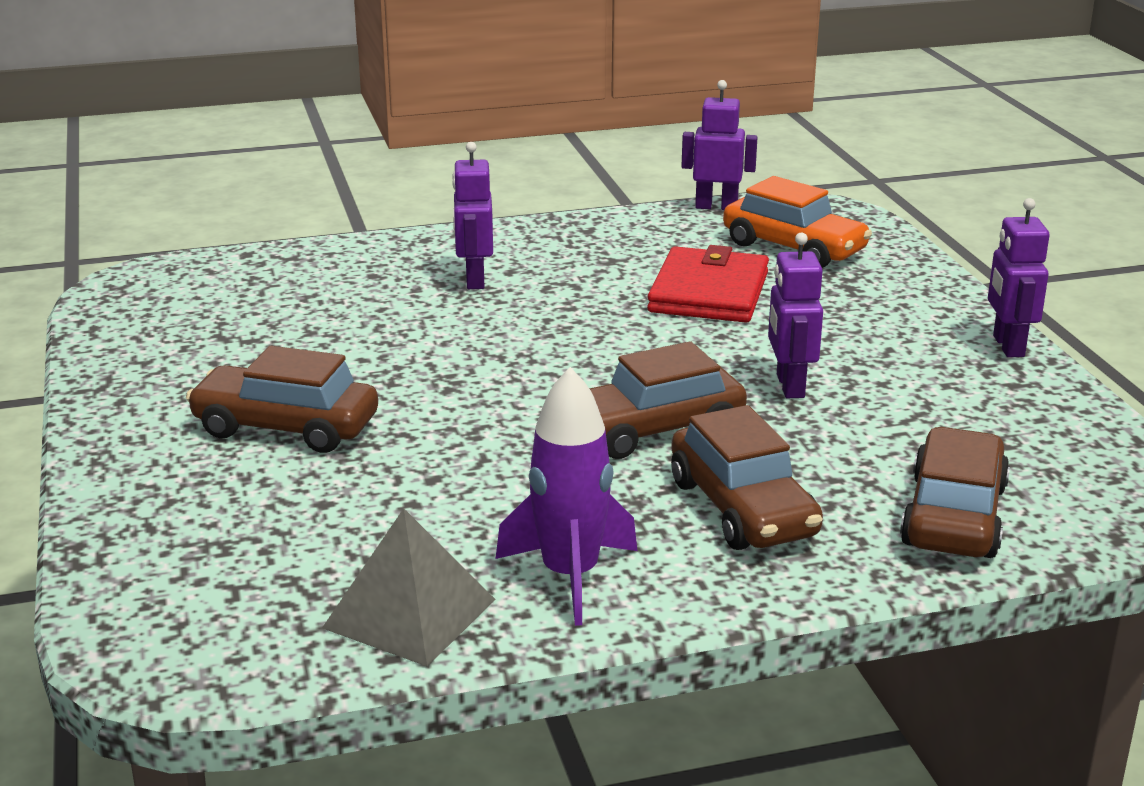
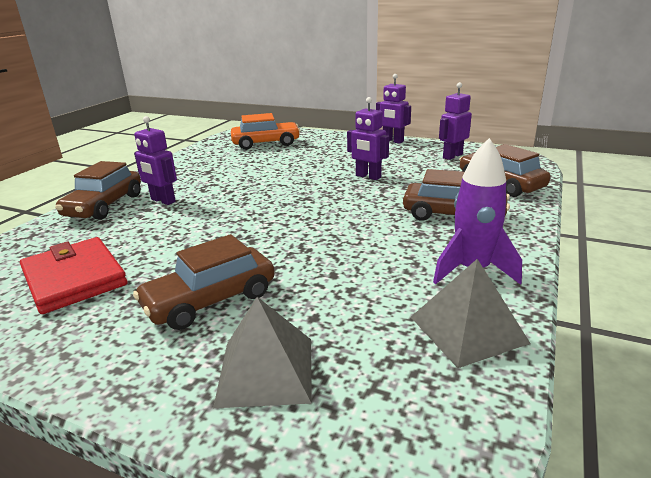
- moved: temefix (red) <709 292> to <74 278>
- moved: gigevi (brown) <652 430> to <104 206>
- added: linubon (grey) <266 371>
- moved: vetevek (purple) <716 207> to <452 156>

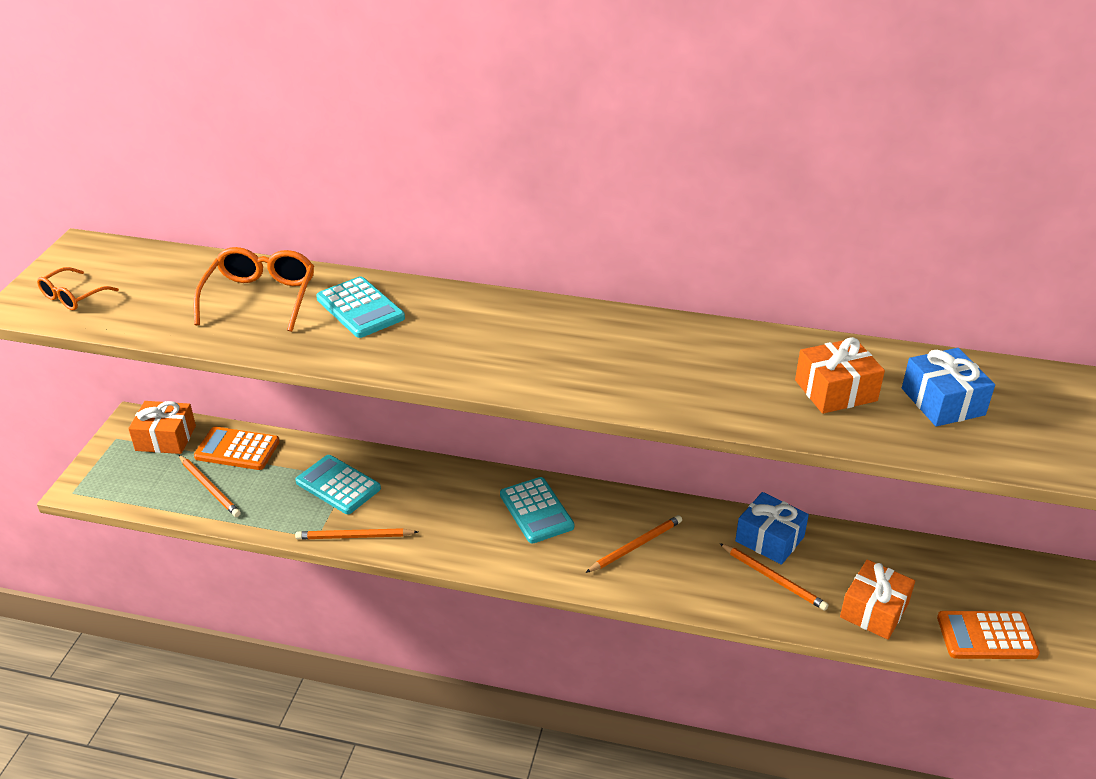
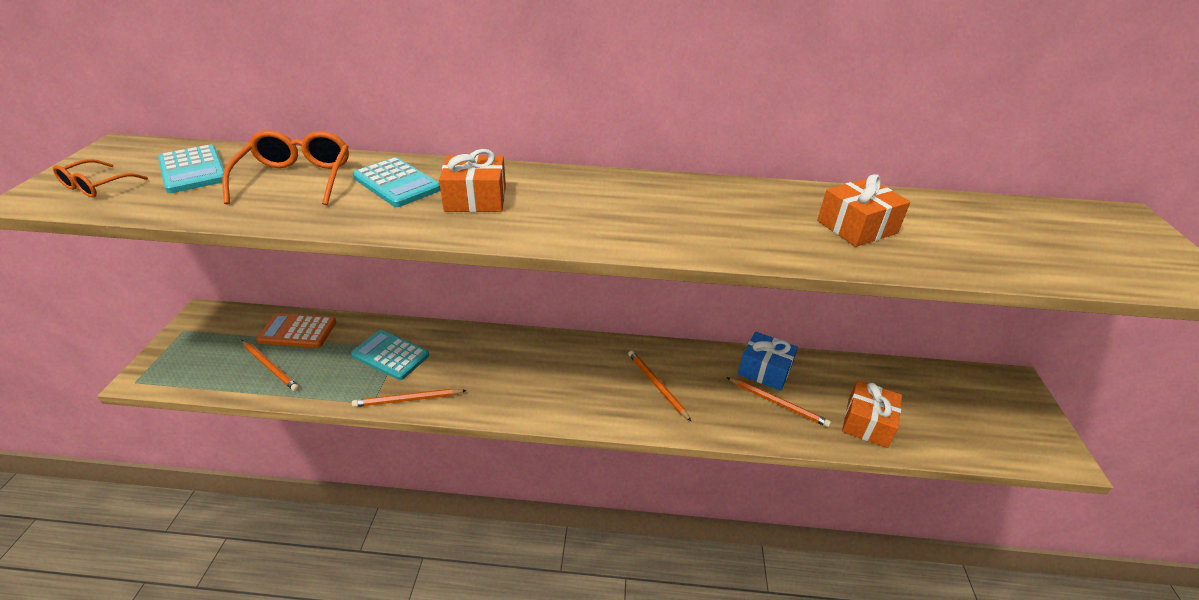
- moved: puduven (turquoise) <536 511> to <193 170>
- moved: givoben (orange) <166 438> to <475 199>
- turned: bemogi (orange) <635 546> = <657 386> 75 degrees counterclockwise
- removed: givoben (blue) <942 402>
- removed: puduven (orange) <986 636>

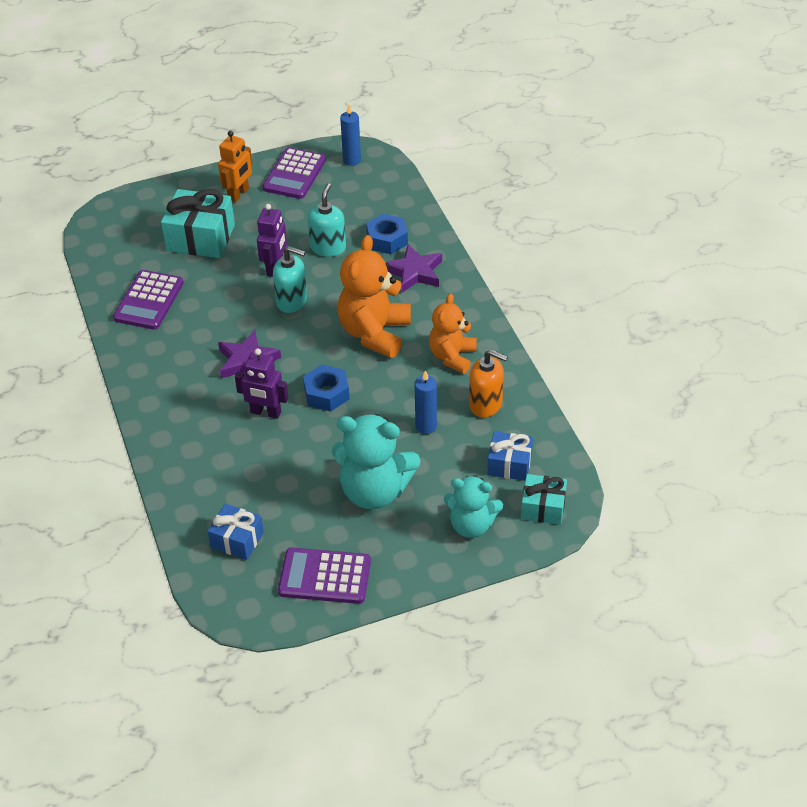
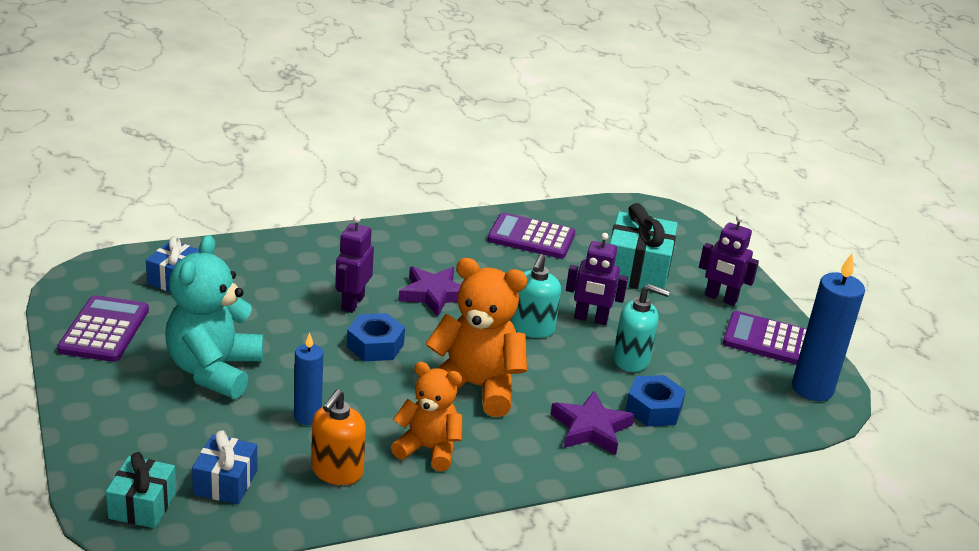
- recoloured: vetevek (orange) <239 194> to vetevek (purple) <720 298>
- resized: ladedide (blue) <352 160> = <812 389> x1.69
- removed: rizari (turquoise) <471 525>

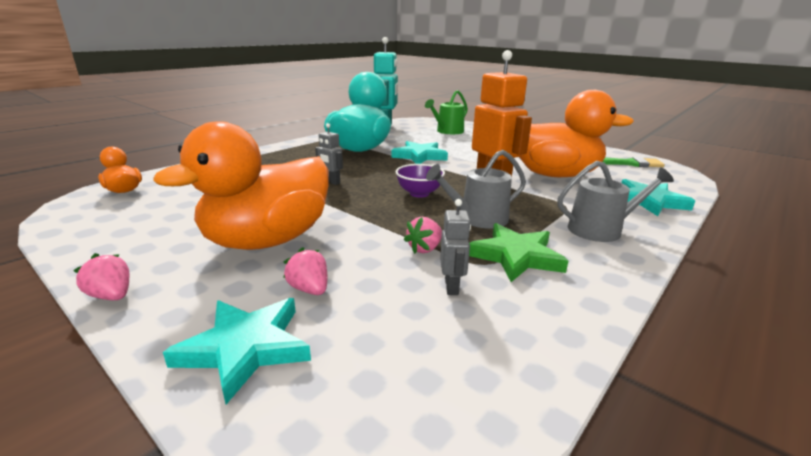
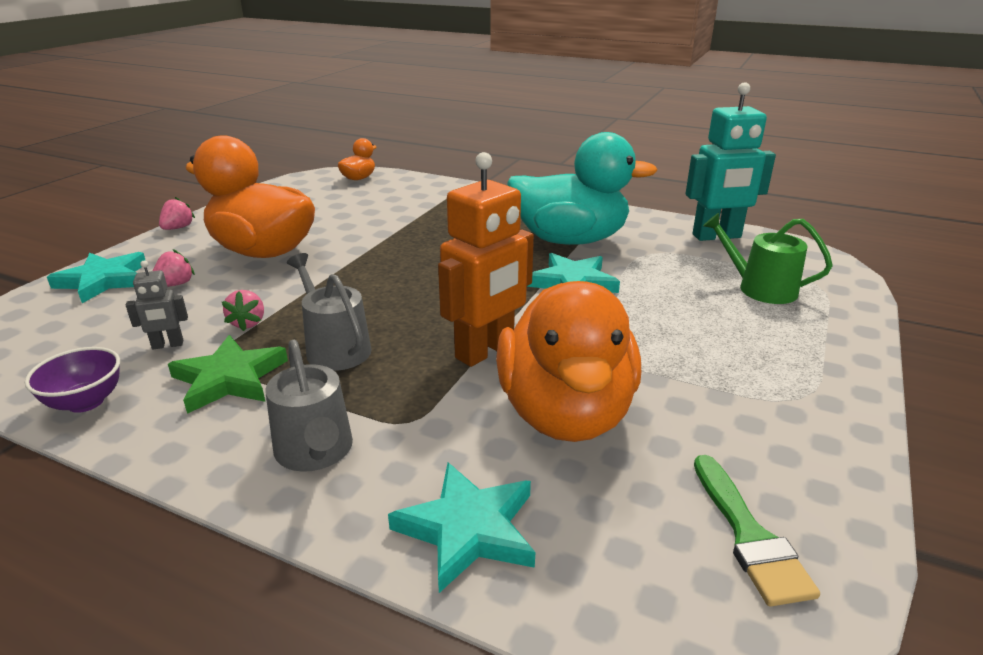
- moved: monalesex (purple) <419 193> to <86 402>
- turned: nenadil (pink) <425 249> = <248 323> 120 degrees counterclockwise
- removed: vetevek (grey) <331 182>

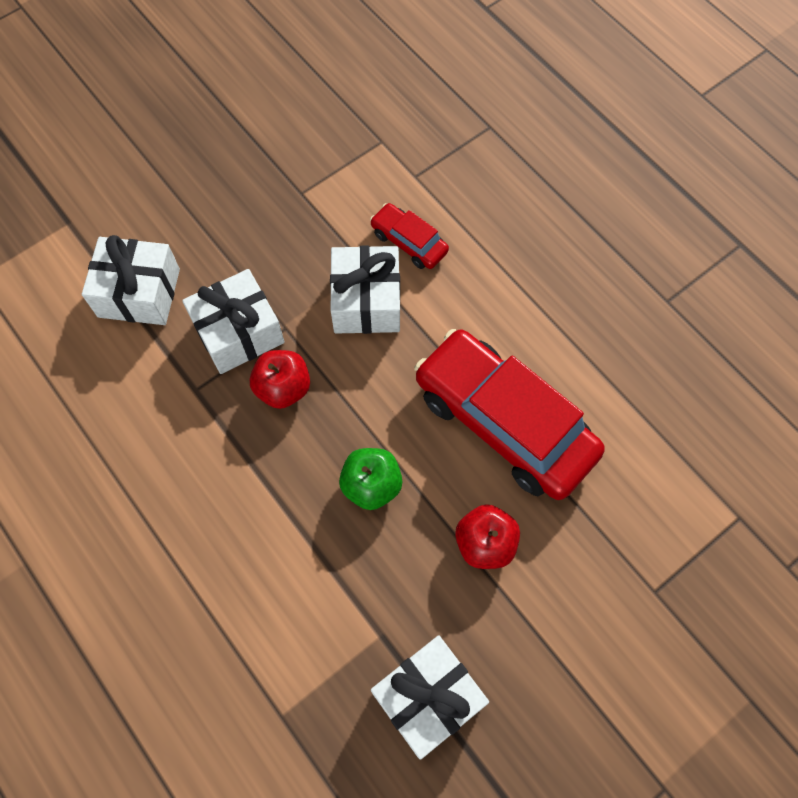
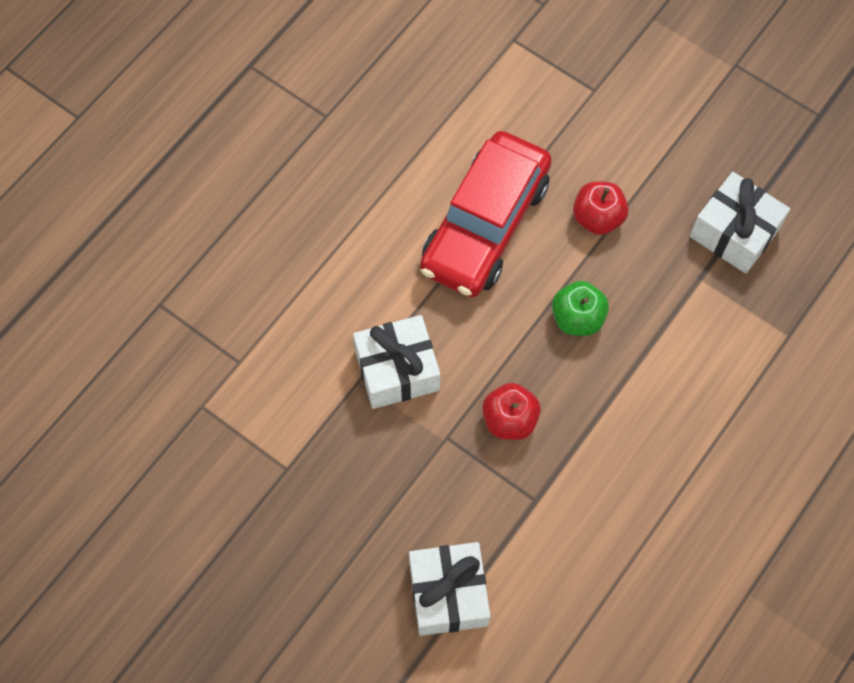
- removed: givoben (white) <238 332>
- removed: gigevi (red) <409 242>

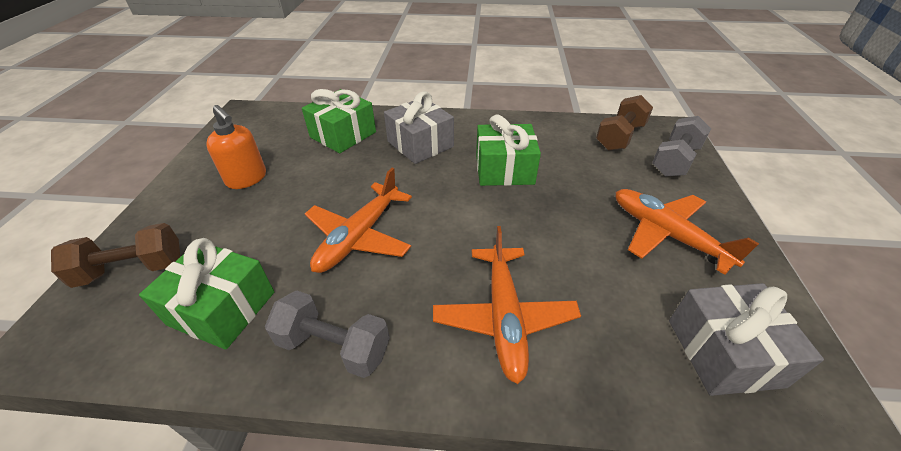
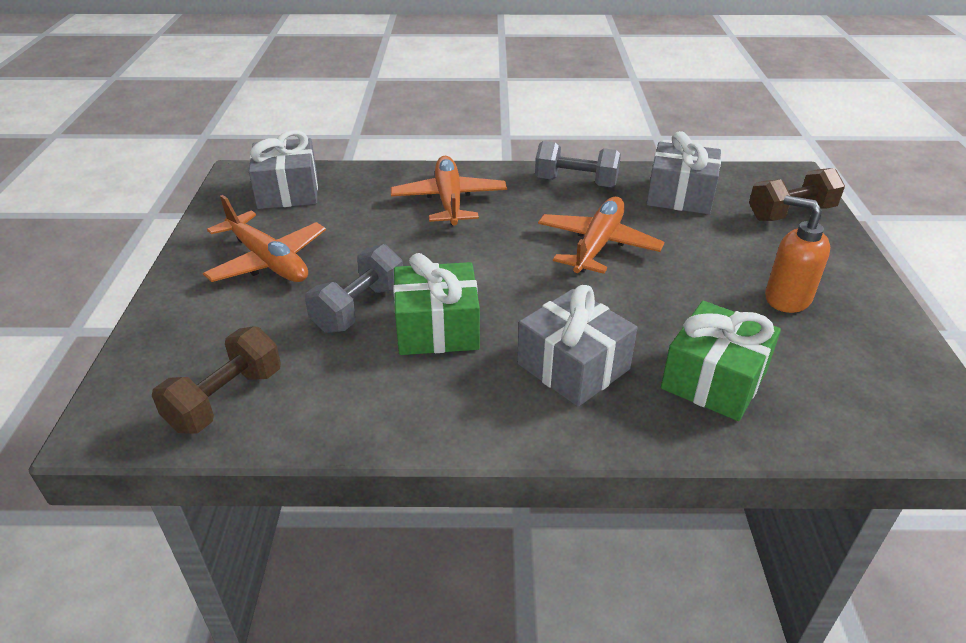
- moved: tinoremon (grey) <675 160> to <359 308>
- recoloured: givoben (green) <222 308> to givoben (grey) <680 196>

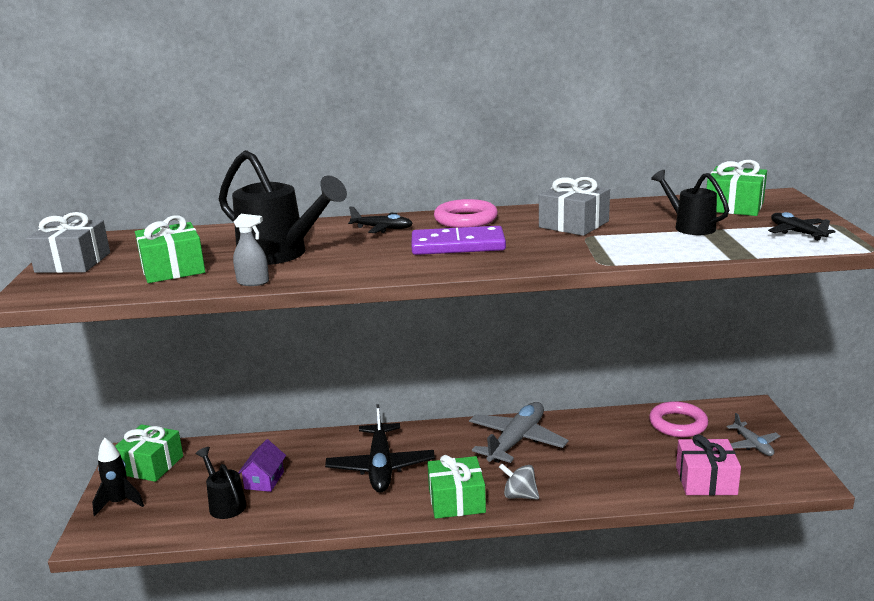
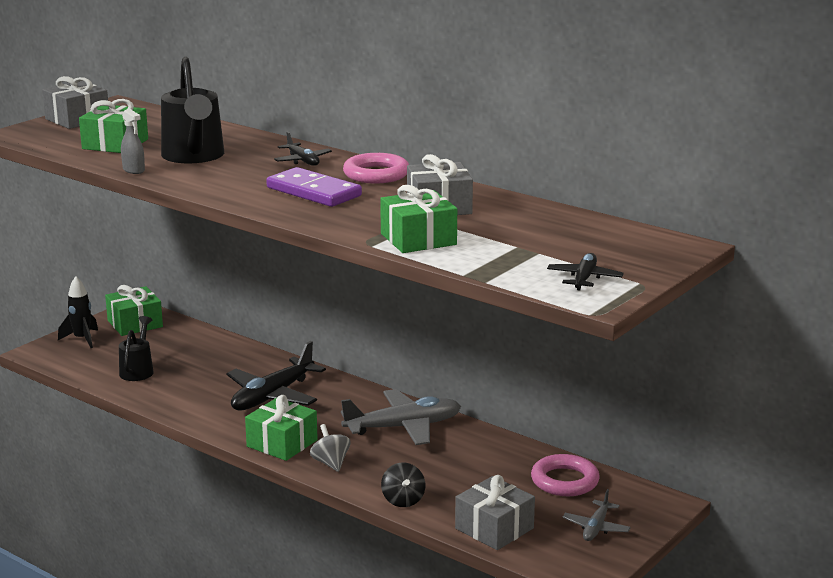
- moved: givoben (green) <734 206> to <418 239>
- added: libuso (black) <403 500>
- recoloured: givoben (pink) <706 480> to givoben (grey) <494 528>
- removed: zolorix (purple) <264 480>
- removed: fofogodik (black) <690 227>

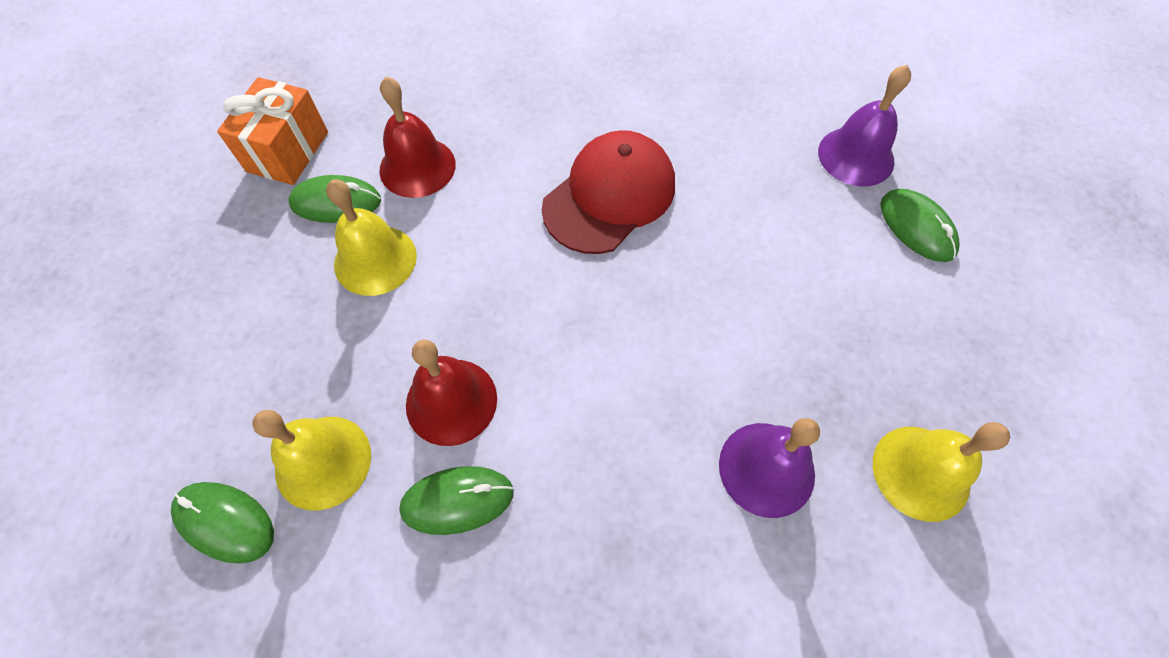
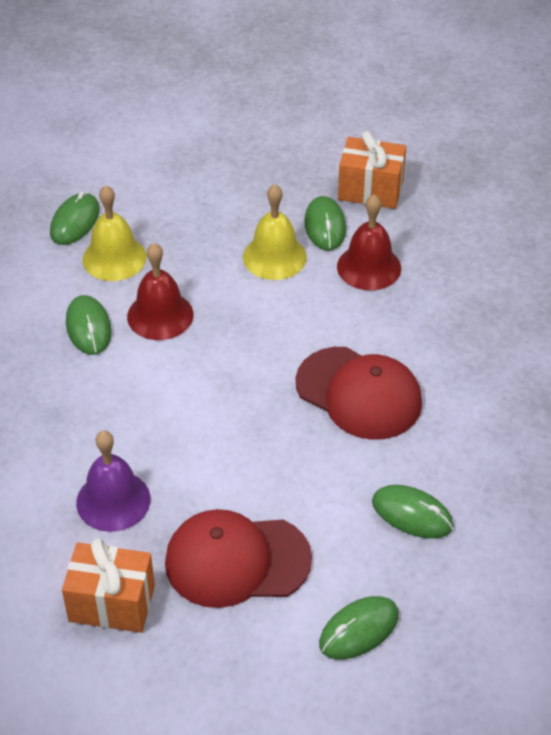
- replaced: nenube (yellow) <921 472> to givoben (orange) <112 603>
- added: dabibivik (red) <237 561>
- added: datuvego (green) <412 514>
- removed: nenube (purple) <856 156>

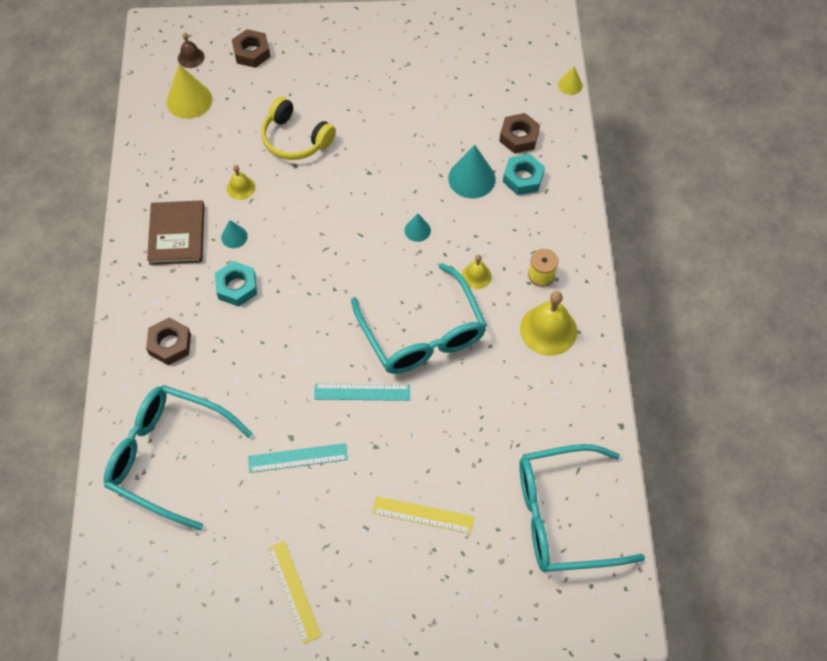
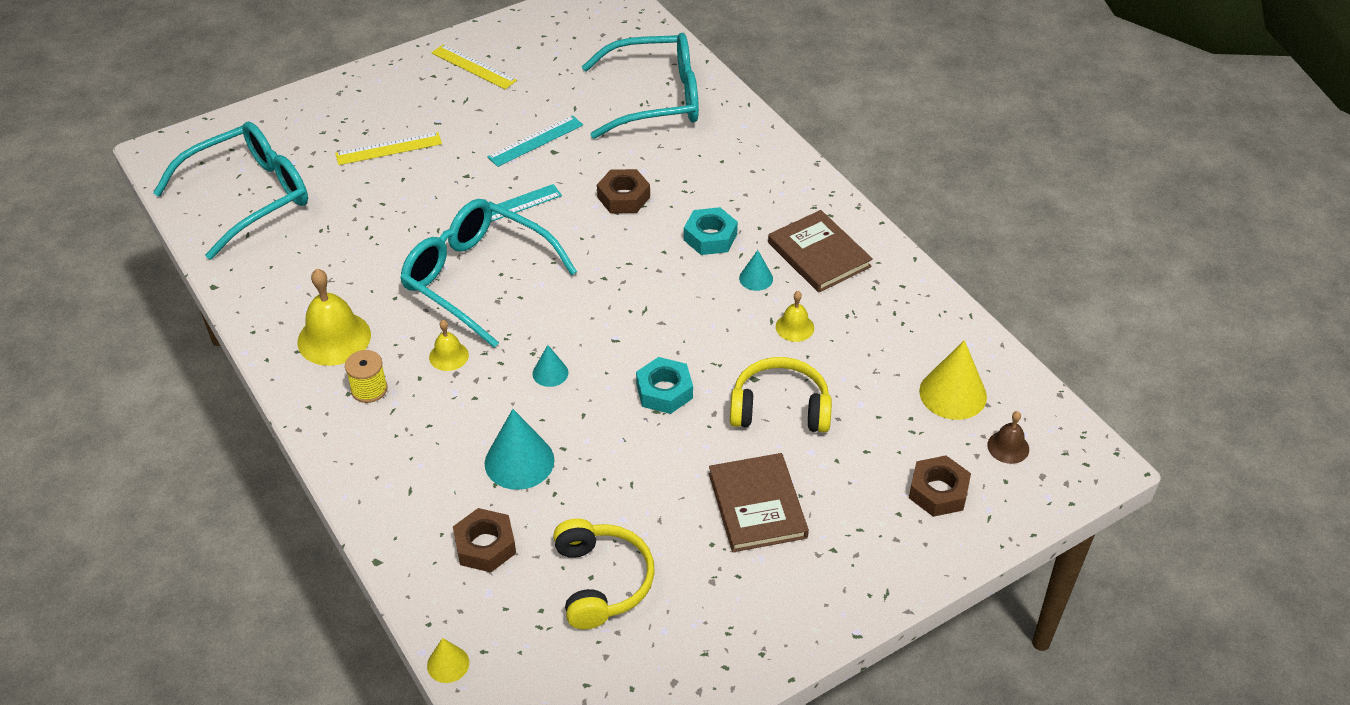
- added: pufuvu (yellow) <601 581>
- moved: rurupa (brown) <170 344> to <623 197>
- moved: rurupa (turquoise) <523 178> to <664 391>
- added: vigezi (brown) <757 505>

